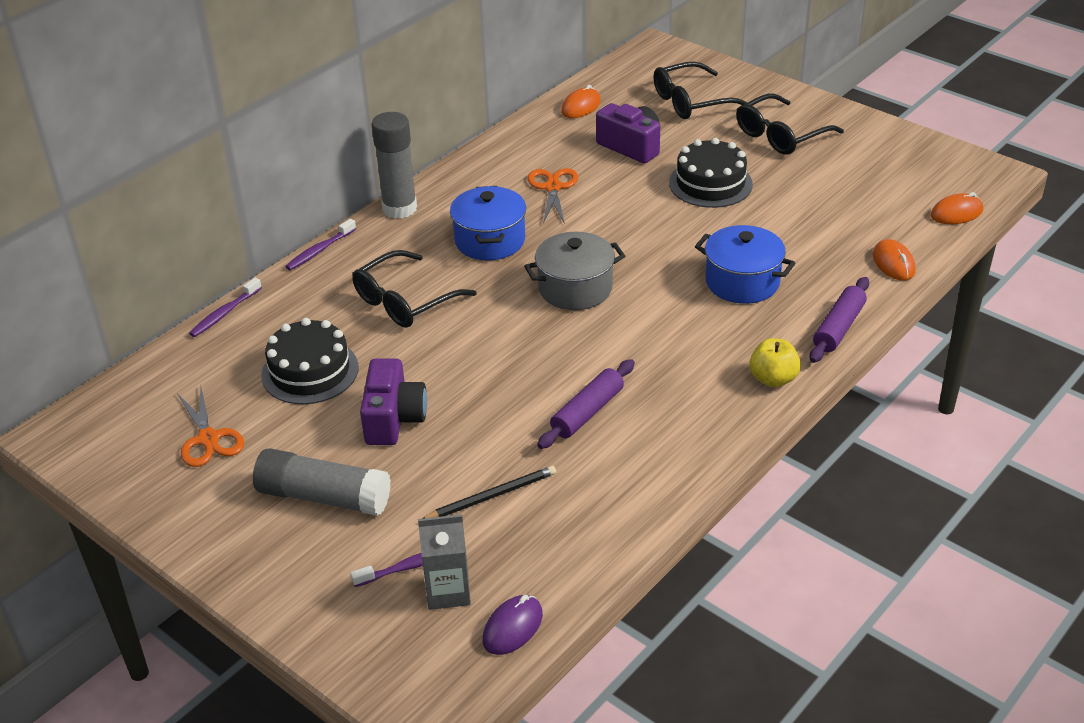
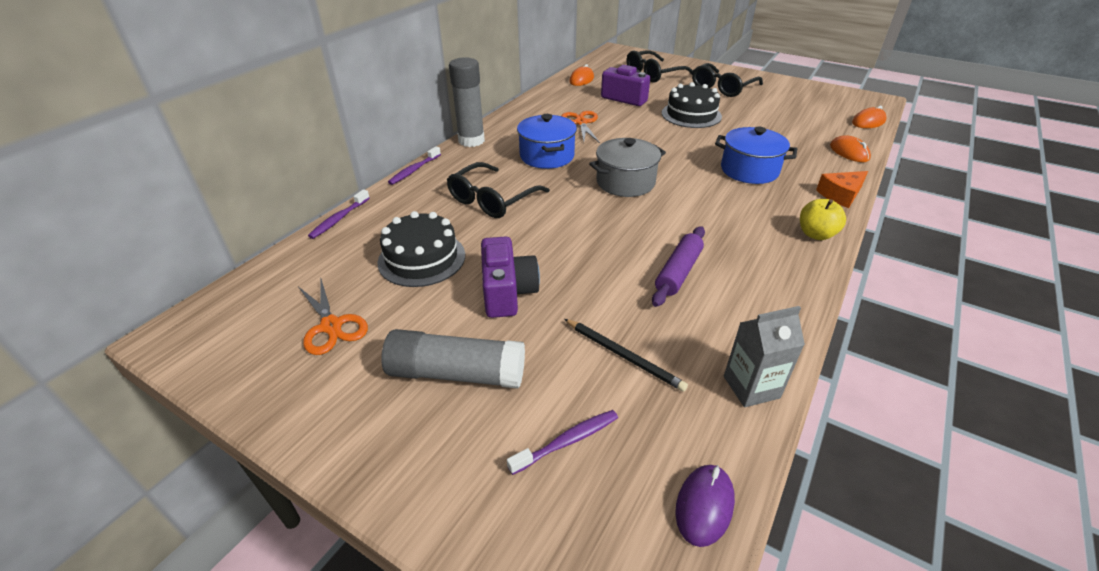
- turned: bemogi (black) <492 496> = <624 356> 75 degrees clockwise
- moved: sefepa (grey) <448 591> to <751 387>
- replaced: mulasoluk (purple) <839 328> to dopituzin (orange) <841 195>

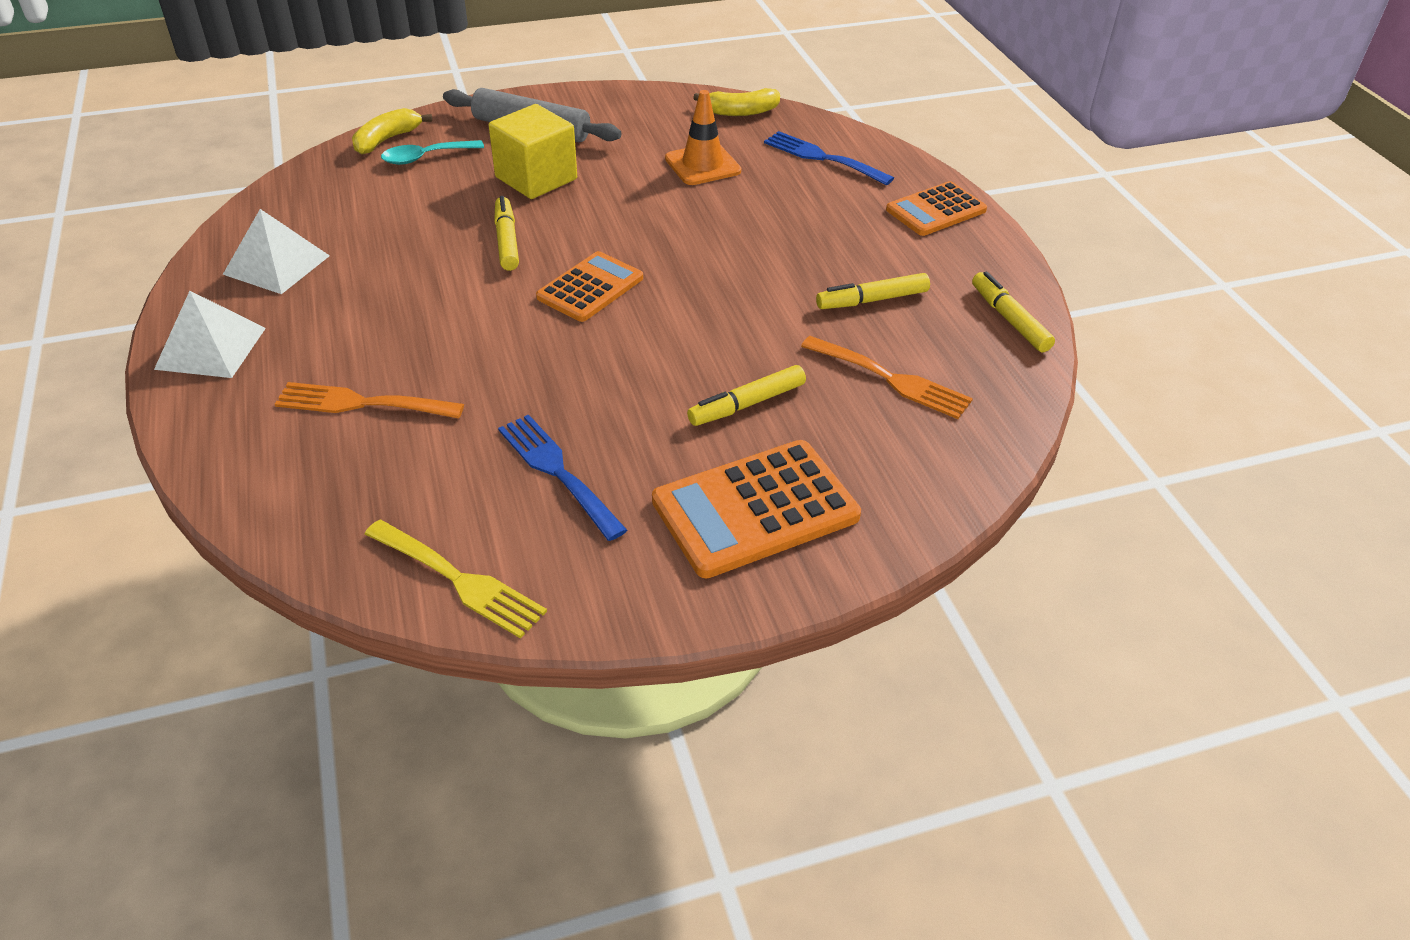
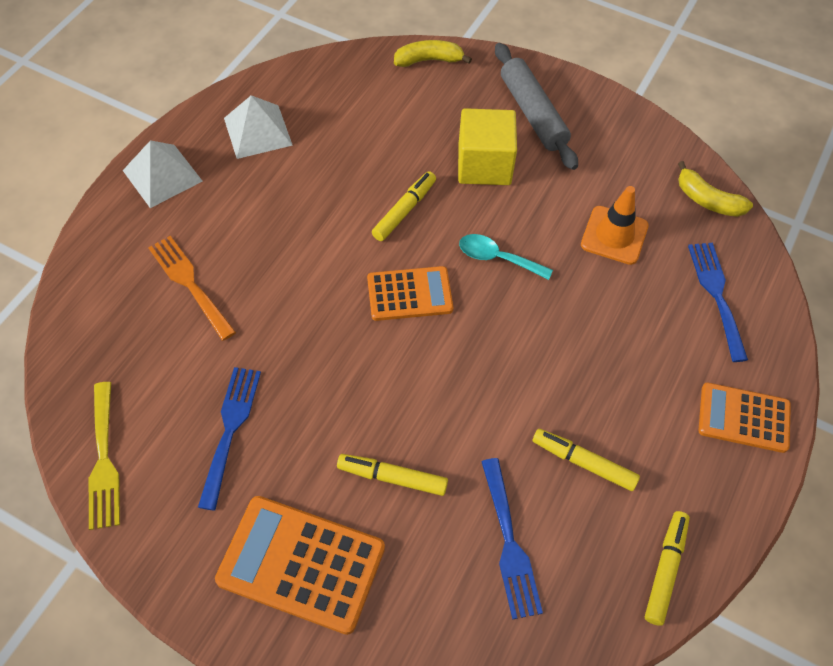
- moved: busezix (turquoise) <425 157> to <497 258>
- recoloured: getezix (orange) <891 379> to getezix (blue) <509 543>

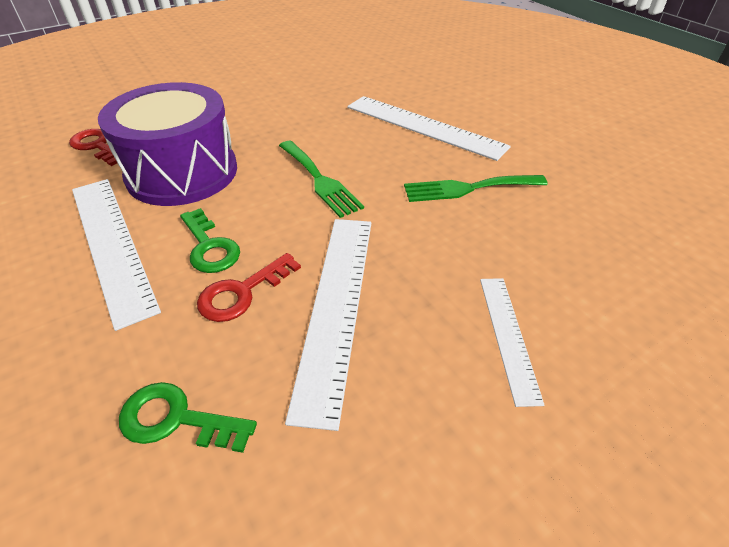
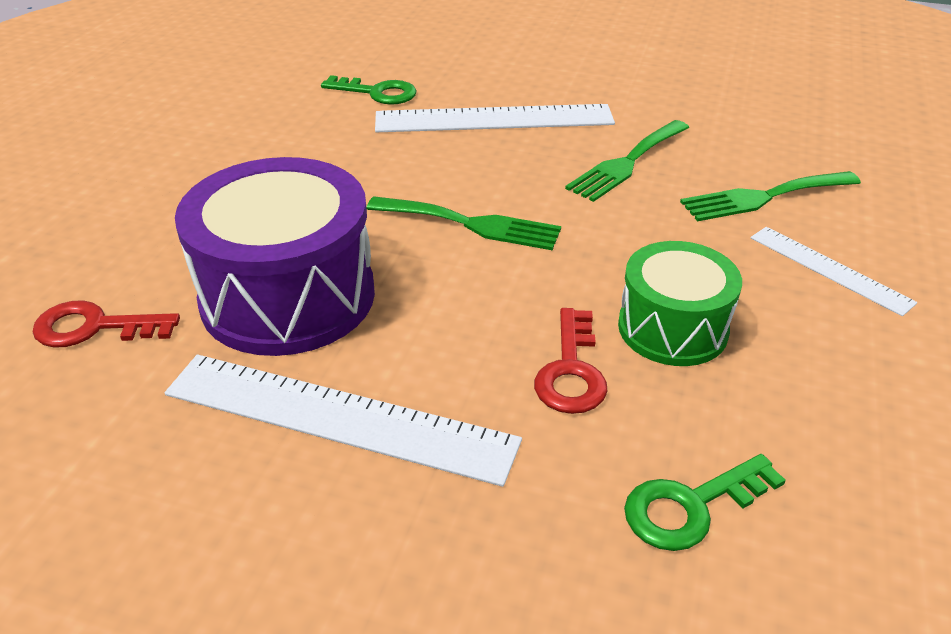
- moved: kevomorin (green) <209 247> to <377 93>
- replaced: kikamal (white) <336 305> to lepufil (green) <672 328>
- added: getezix (green) <763 197>

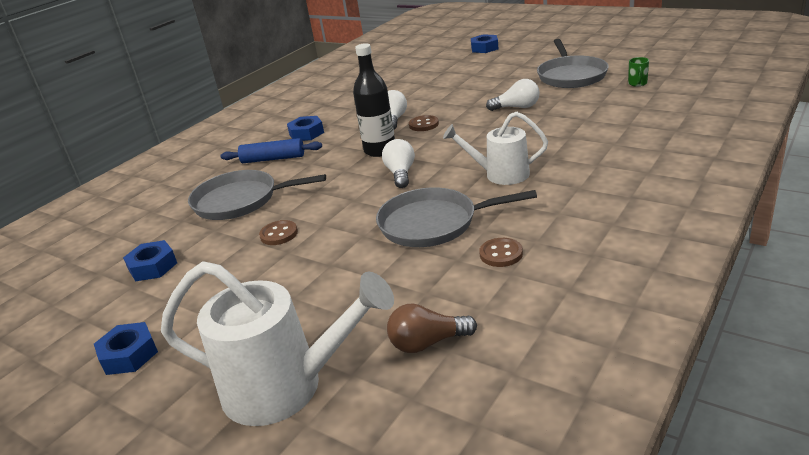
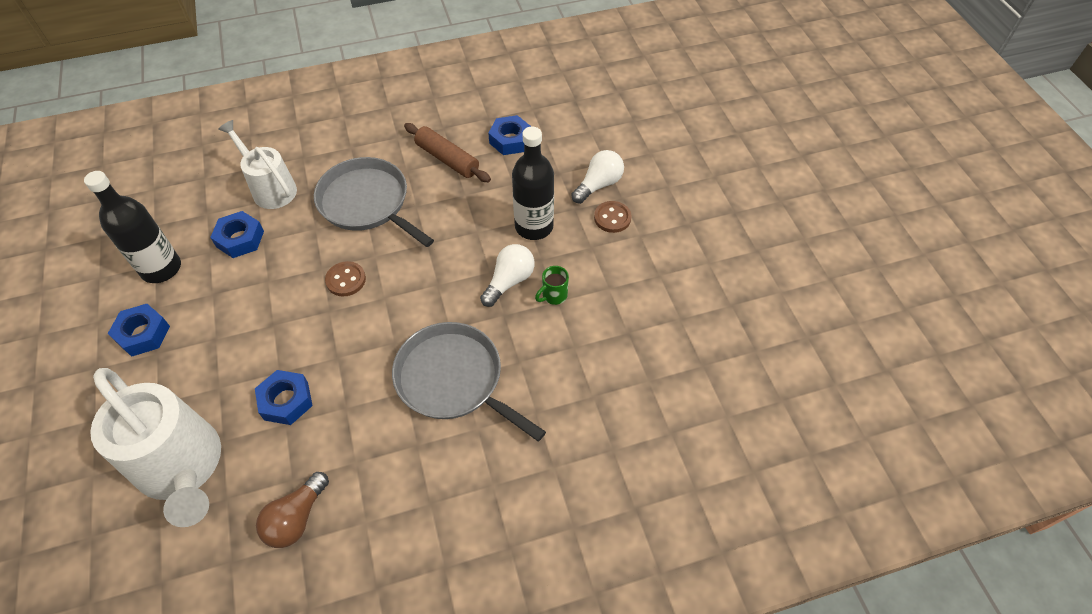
- added: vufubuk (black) <161 268>
- moved: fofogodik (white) <500 175> to <270 188>
- moved: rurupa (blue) <484 48> to <286 401>
- turned: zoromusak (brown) <427 343> = <296 518> 90 degrees counterclockwise
- recoloured: mulasoluk (blue) <273 159> to mulasoluk (brown) <447 159>
- moved: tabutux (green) <637 83> to <554 296>
- removed: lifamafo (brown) <501 254>
- removed: zoromusak (white) <517 107>
- removed: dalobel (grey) <571 75>

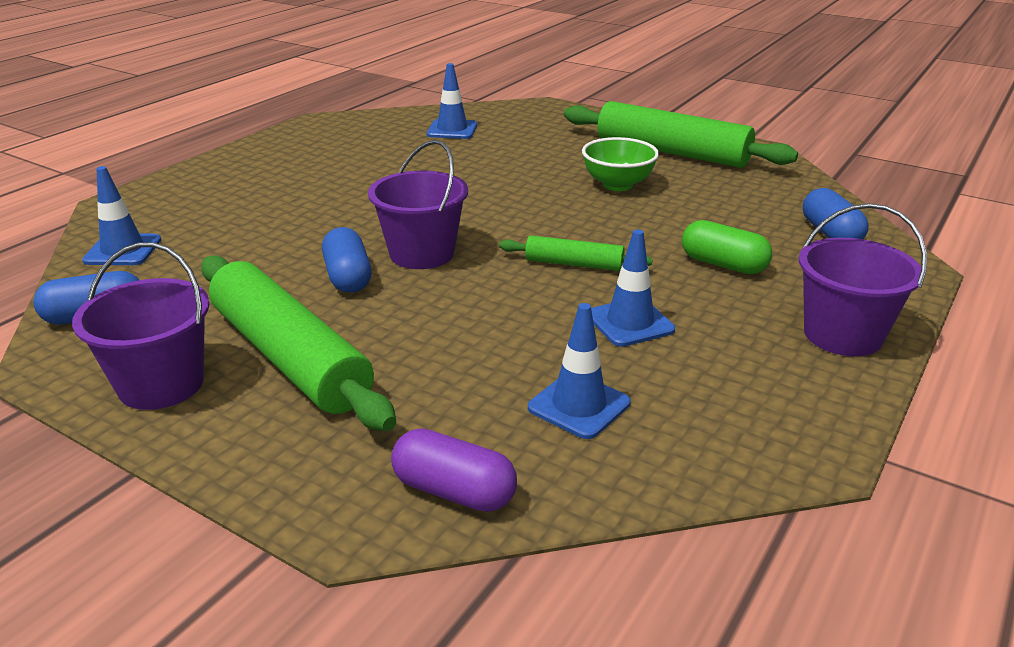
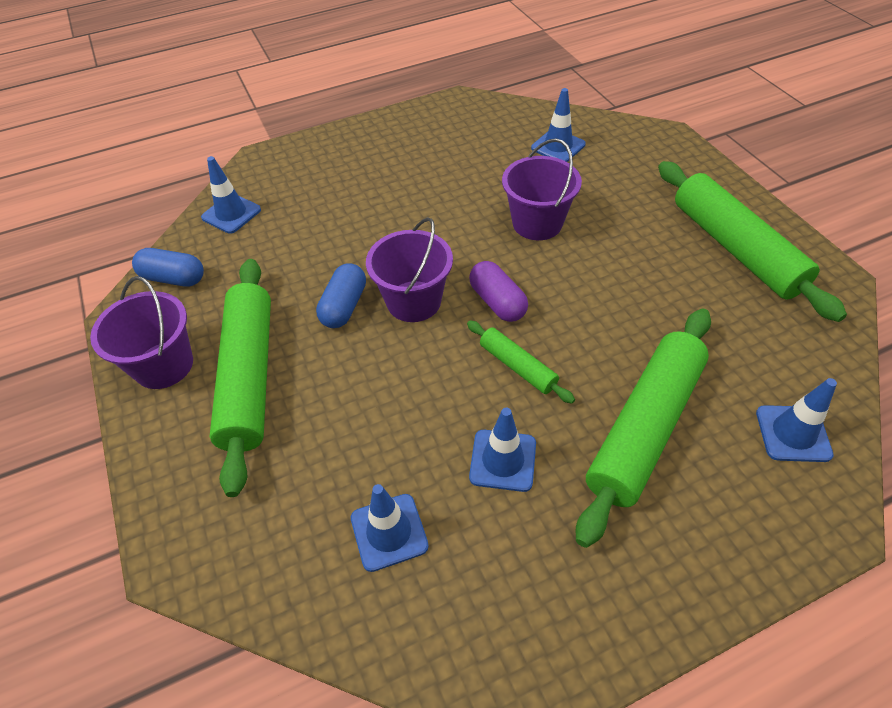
- moved: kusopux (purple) <454 491> to <497 302>
- moved: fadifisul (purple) <842 335> to <537 223>
- replaced: kusopux (green) <723 265> to mulasoluk (green) <645 427>
- replaced: kusopux (blue) <830 234> to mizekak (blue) <793 433>
- removed: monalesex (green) <617 185>

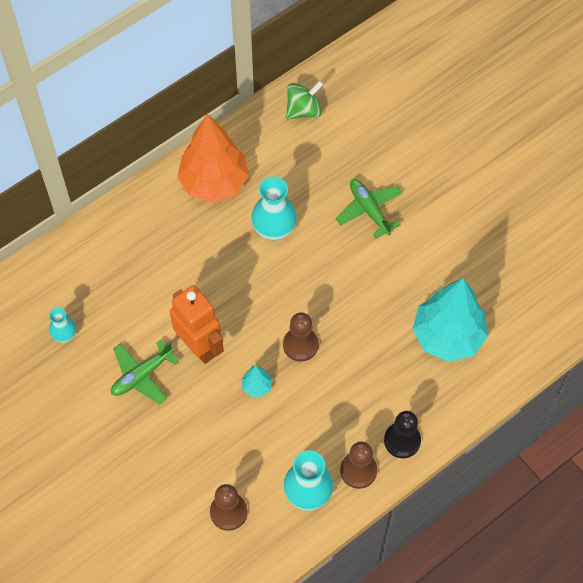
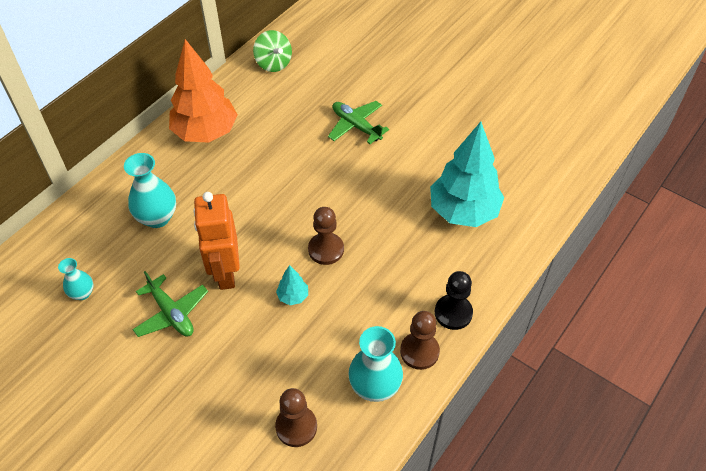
- moved: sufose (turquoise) <274 229> to <157 217>
- turned: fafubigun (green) <142 375> = <171 313> 75 degrees counterclockwise
- turned: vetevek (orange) <199 346> = <225 273> 135 degrees counterclockwise
- turned: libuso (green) <303 110> = <273 63> 105 degrees clockwise

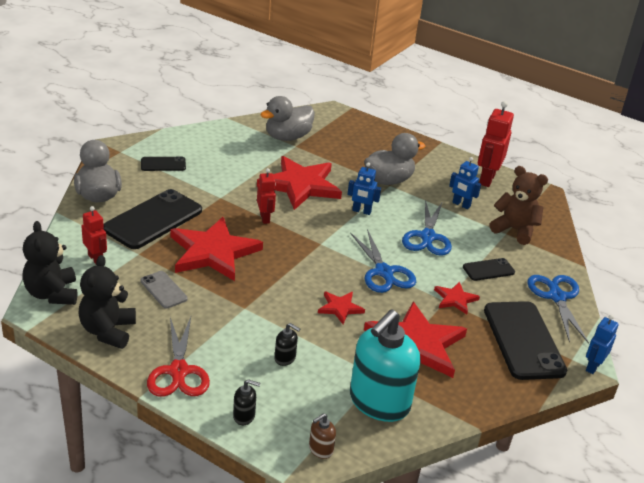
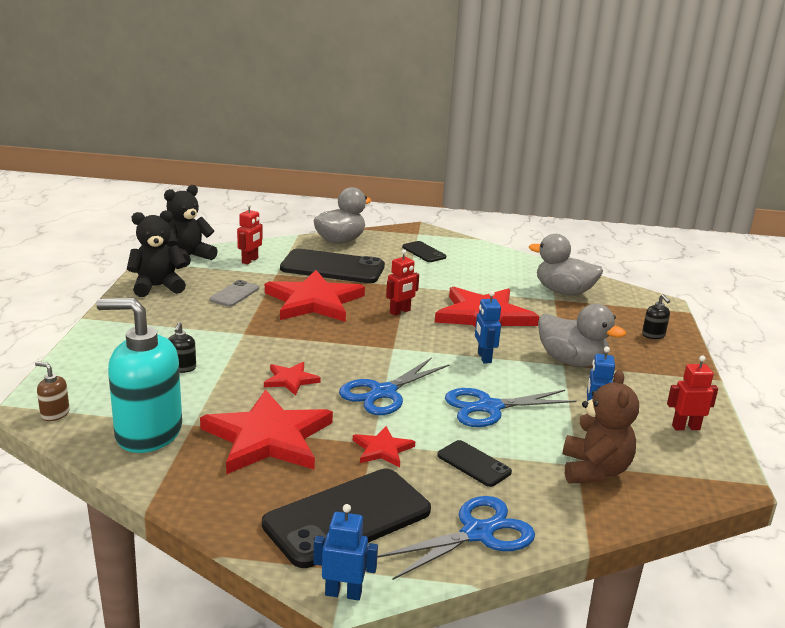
- moved: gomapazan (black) <244 416> to <653 335>
- resized: vetevek (red) <486 179> = <685 427> x0.61
- removed: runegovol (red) <178 371>

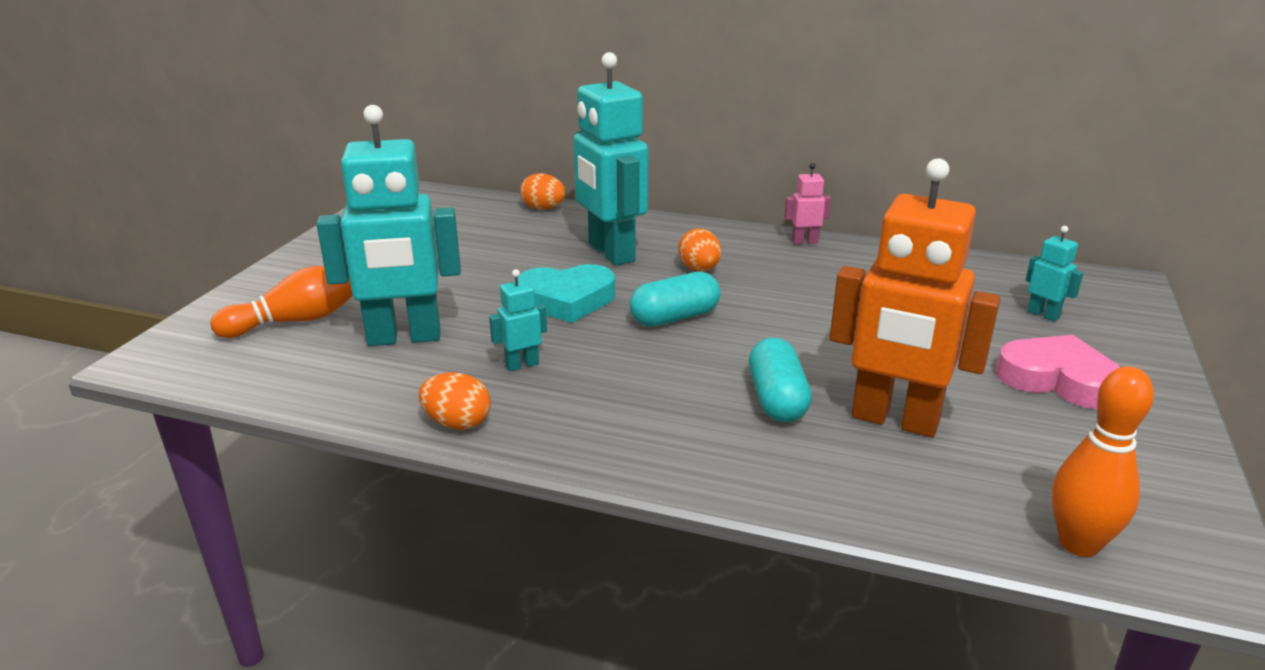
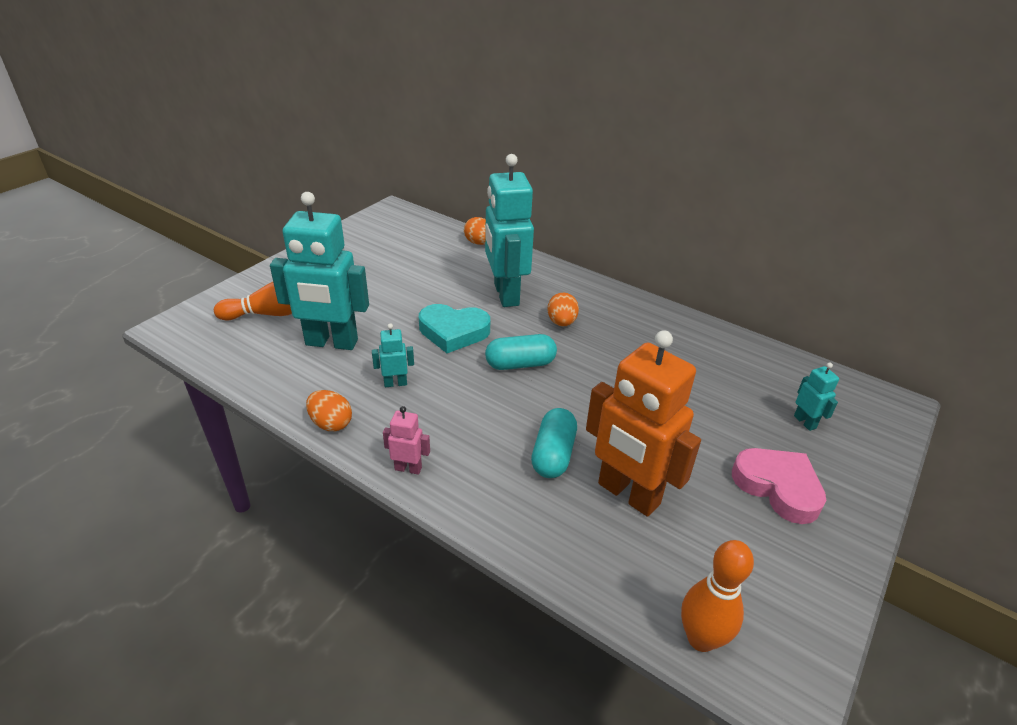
- moved: vetevek (pink) <804 242> to <408 468>

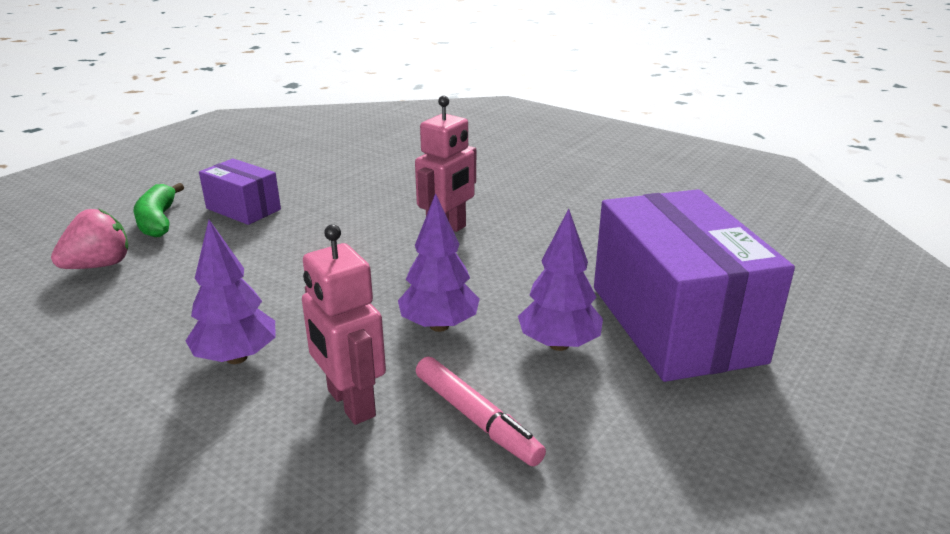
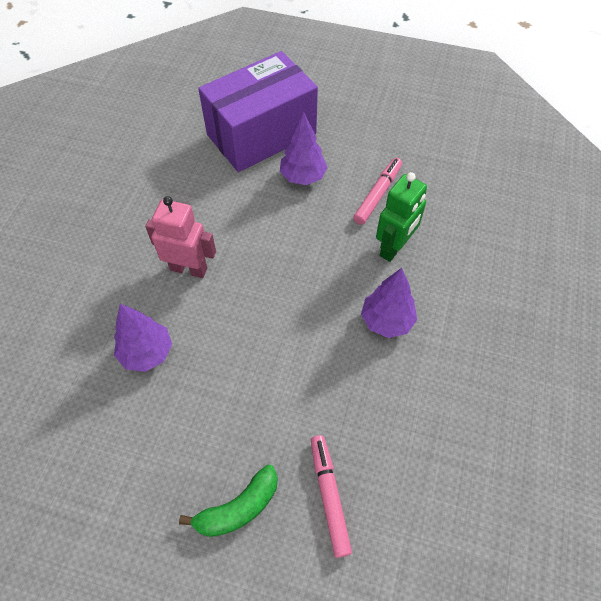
- moved: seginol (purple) <439 325> to <147 353>
- replaced: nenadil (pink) <99 265> to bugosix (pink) <329 496>
- recoloured: vetevek (pink) <350 403> to vetevek (green) <394 248>
- removed: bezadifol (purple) <243 209>

